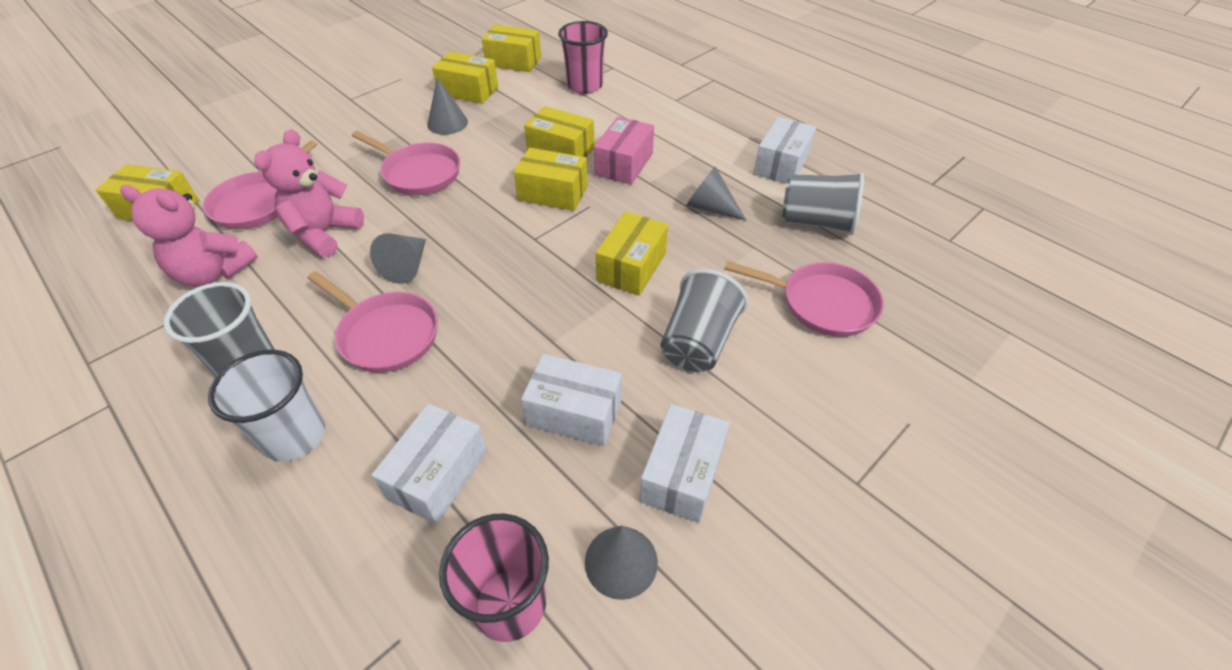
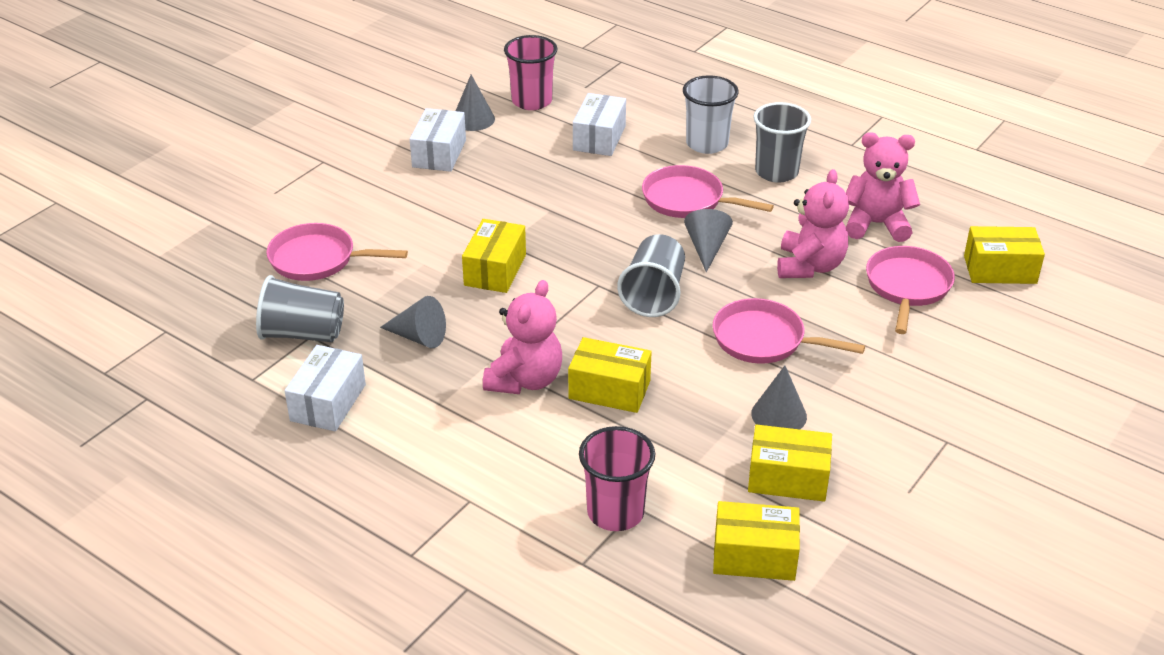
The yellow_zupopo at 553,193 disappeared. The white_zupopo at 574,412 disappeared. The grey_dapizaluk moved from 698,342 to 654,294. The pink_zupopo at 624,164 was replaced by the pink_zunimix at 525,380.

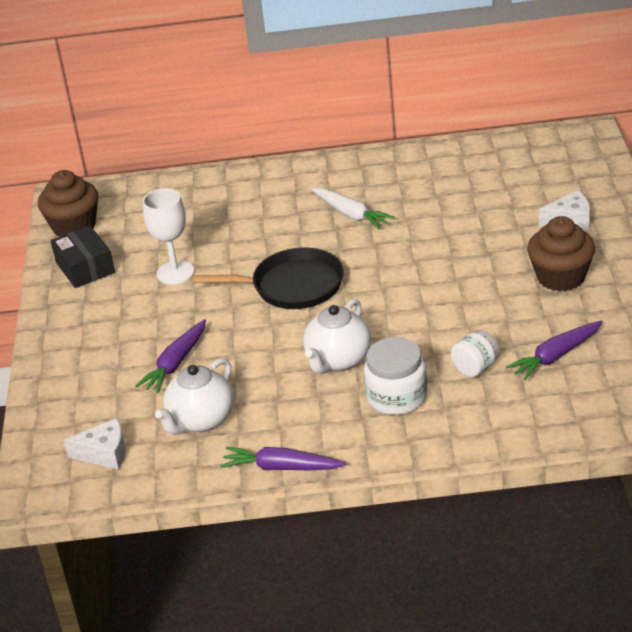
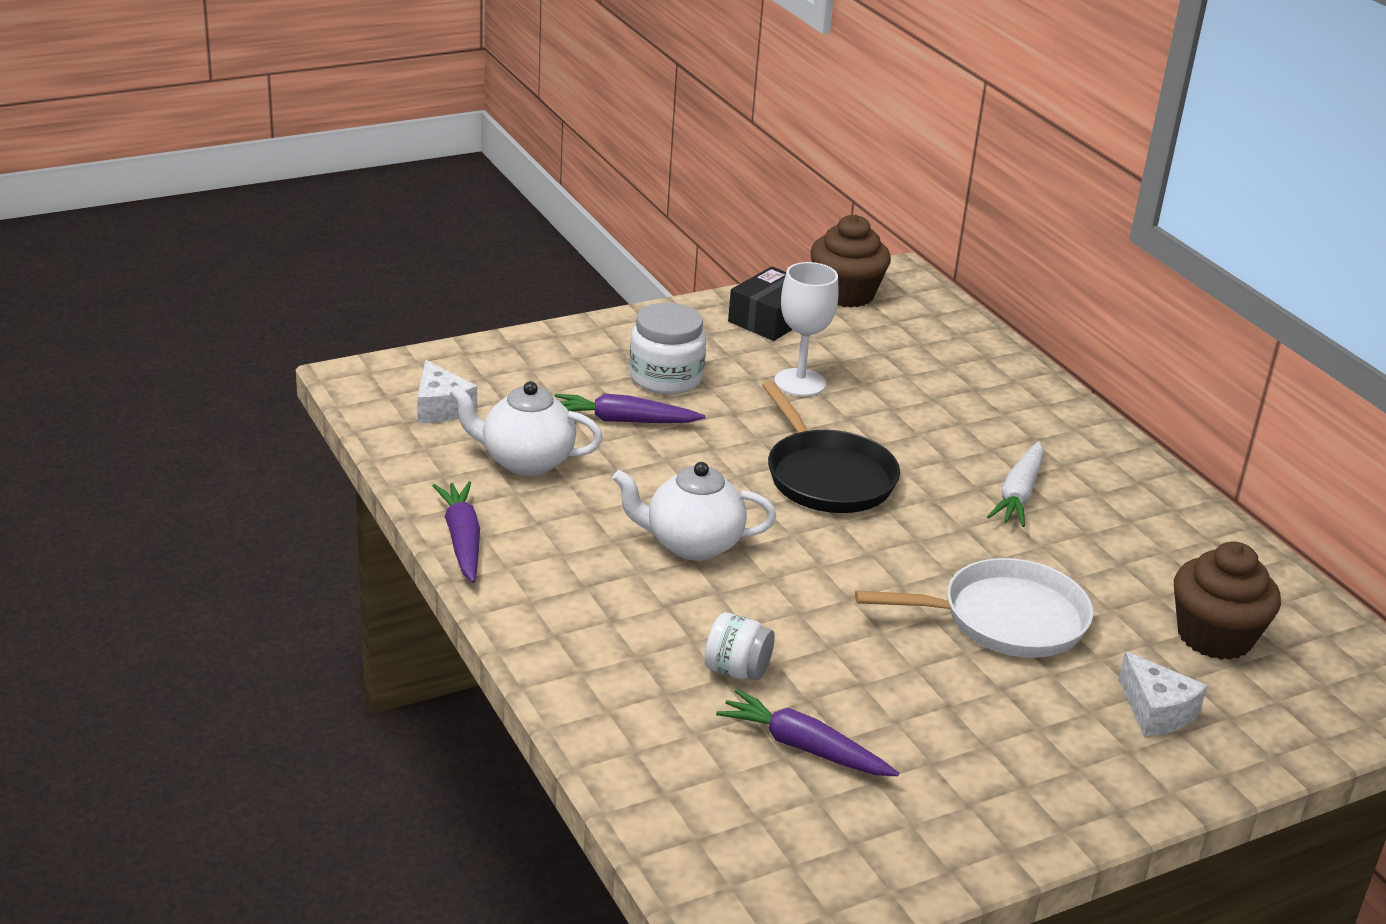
The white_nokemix at 1005,619 appeared. The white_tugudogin moved from 397,397 to 665,377. The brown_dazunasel moved from 561,277 to 1214,636.

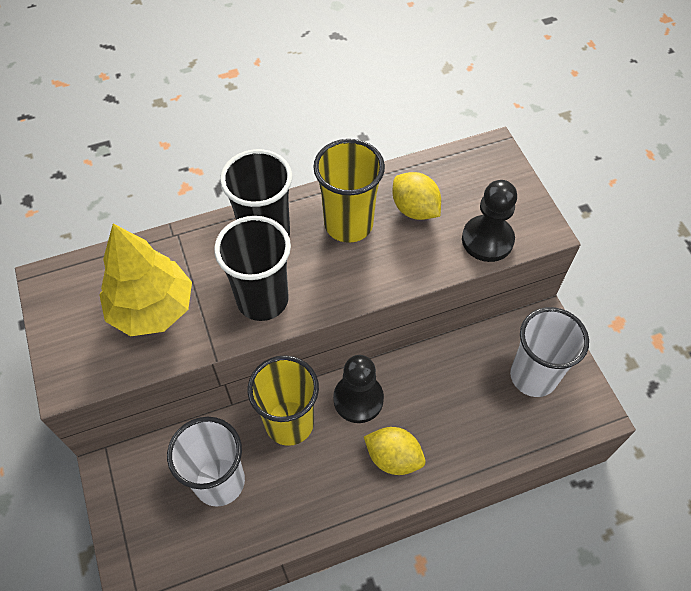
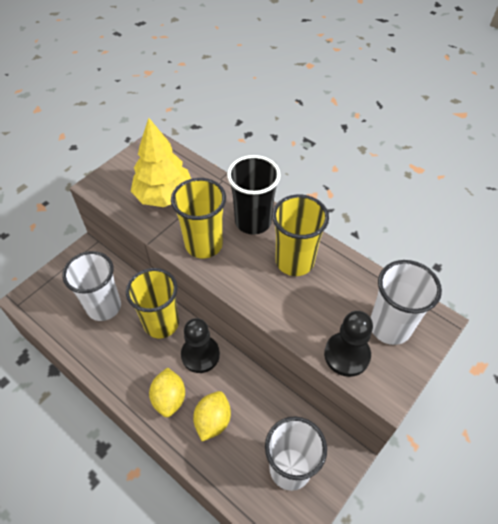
The white_dapizaluk at 390,327 appeared. The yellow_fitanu moved from 415,209 to 213,421. The black_dapizaluk at 262,299 became the yellow_dapizaluk at 204,244.

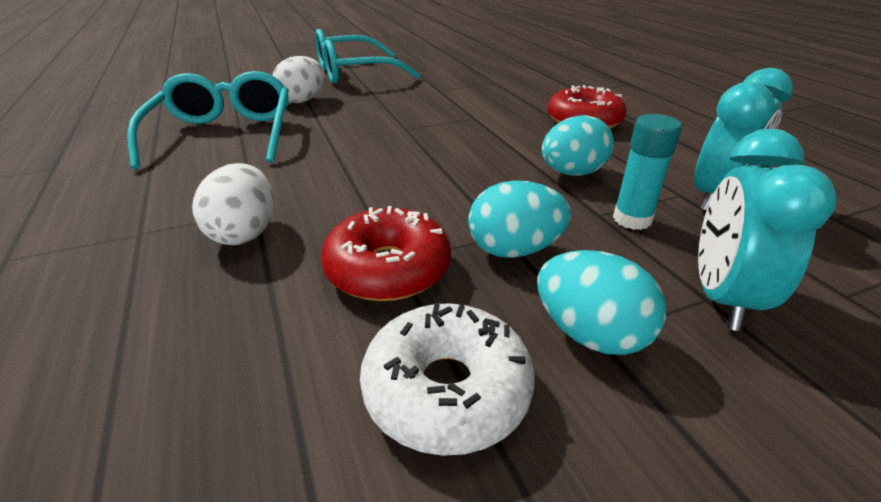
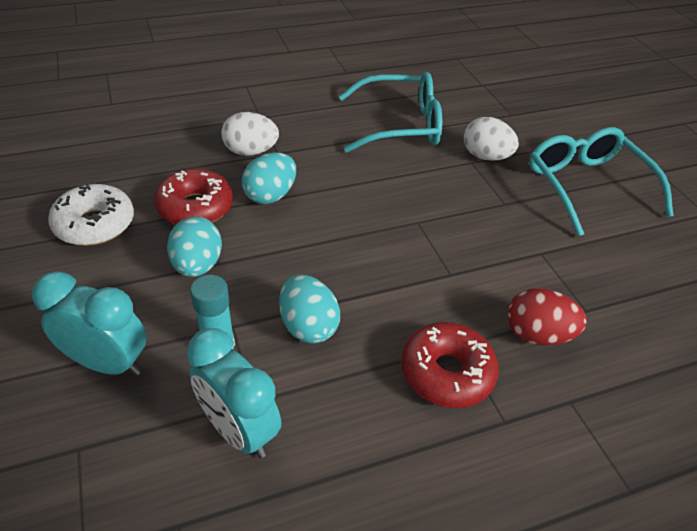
The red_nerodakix at 537,334 appeared. The turquoise_nerodakix moved from 590,334 to 270,195.

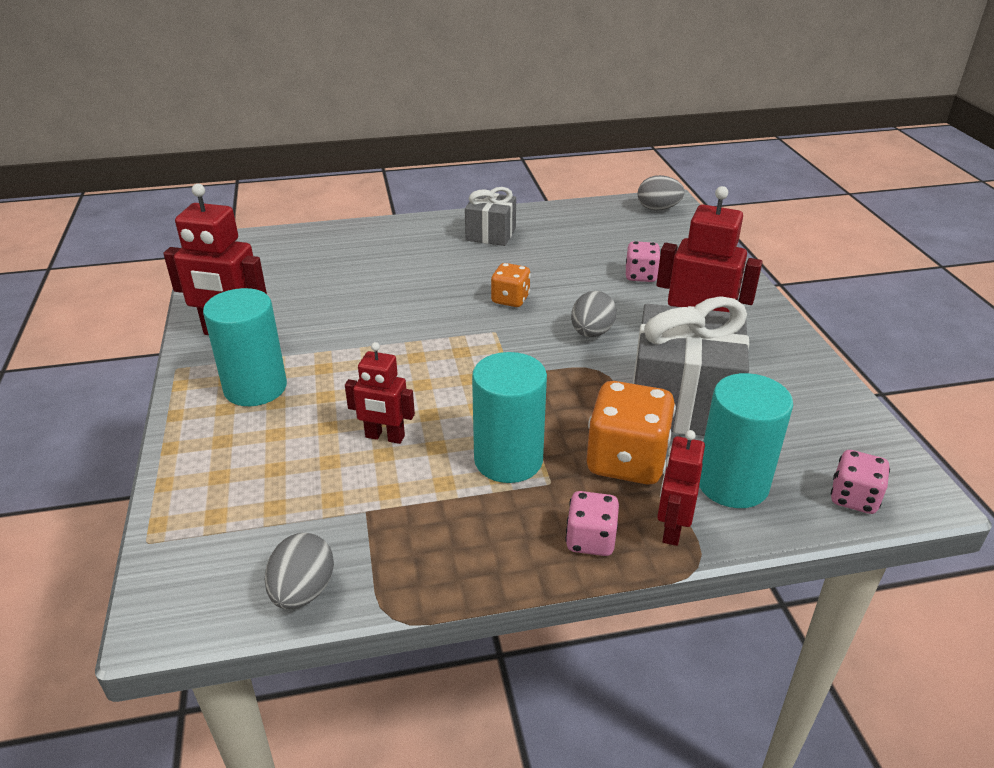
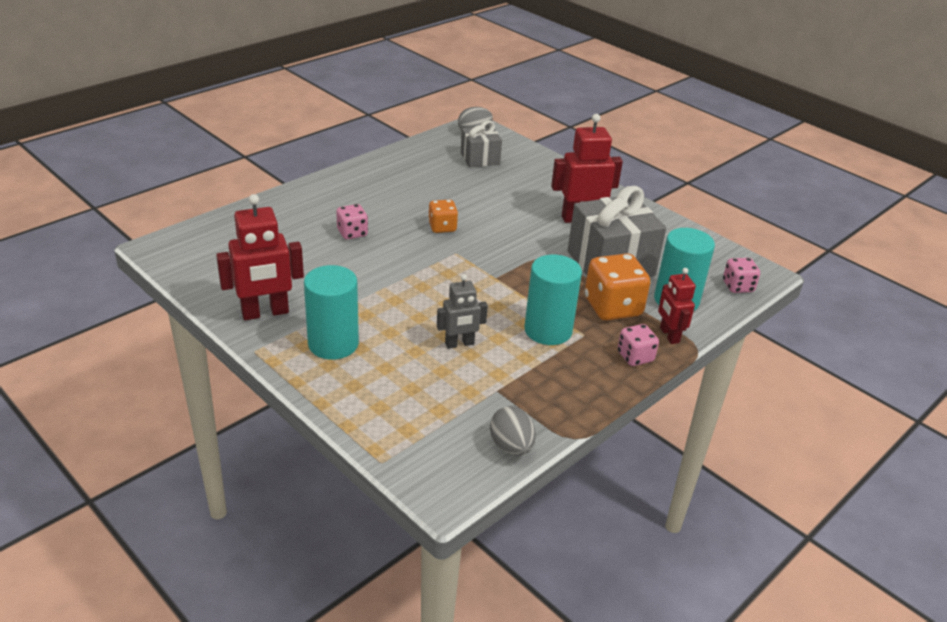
The grey_nerodakix at 591,333 disappeared. The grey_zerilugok moved from 491,234 to 480,158. The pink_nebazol moved from 640,276 to 352,233. The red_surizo at 384,437 became the grey_surizo at 459,344.

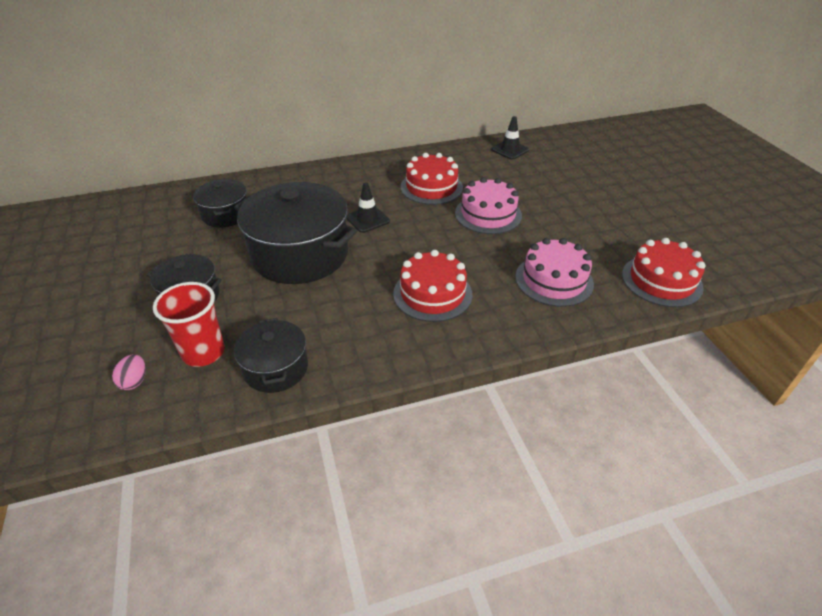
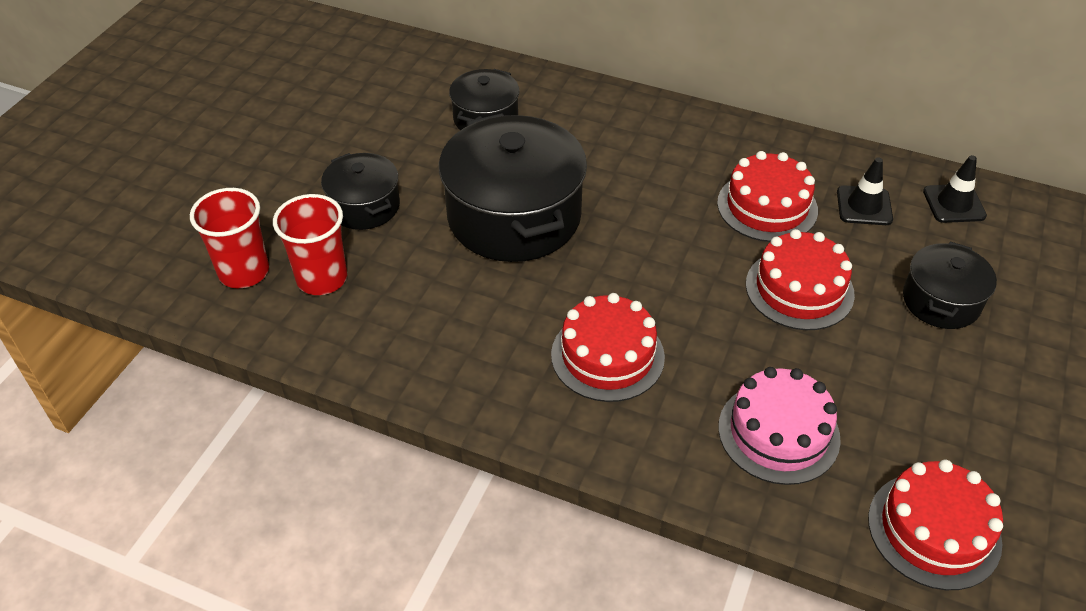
The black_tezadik moved from 276,368 to 941,301. The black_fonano moved from 367,219 to 864,206. The pink_nerodakix at 134,381 was replaced by the red_dapizaluk at 244,272. The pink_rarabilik at 488,214 became the red_rarabilik at 799,289.

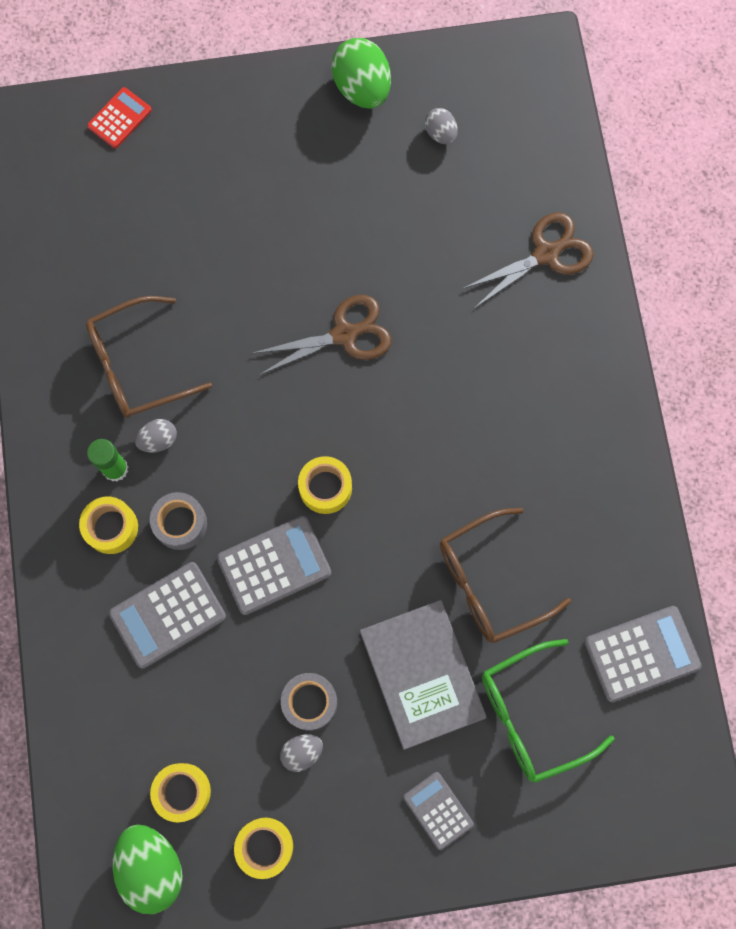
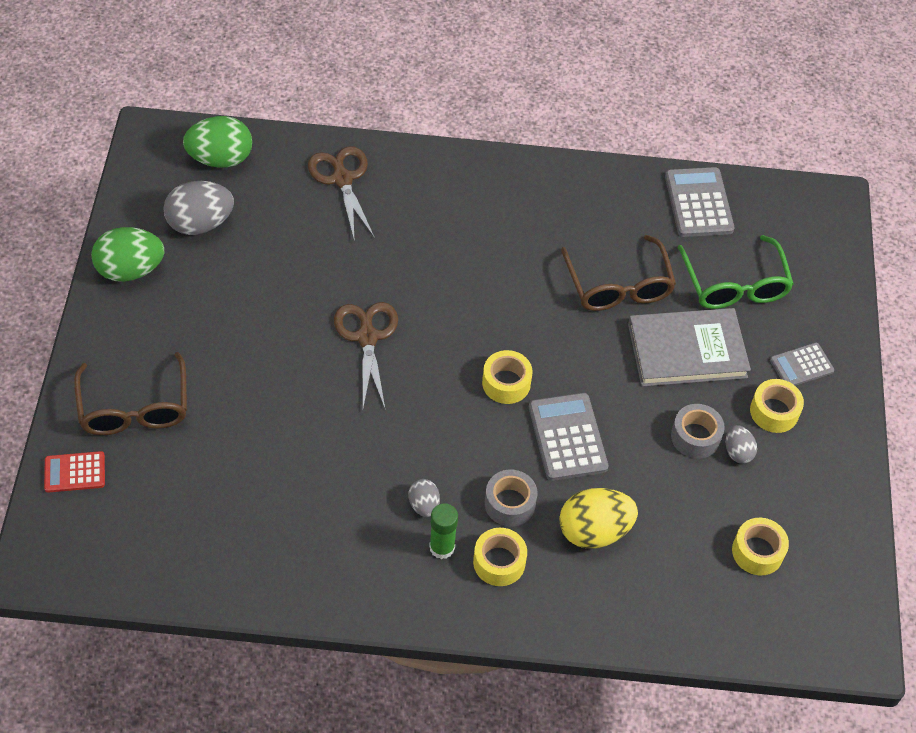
The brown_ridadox moved from 137,365 to 134,408. The green_nerodakix moved from 152,866 to 220,159. The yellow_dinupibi moved from 265,846 to 774,412. The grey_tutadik at 168,615 was replaced by the yellow_nerodakix at 594,531. The red_tutadik at 120,118 turned 60 degrees counterclockwise. The grey_nerodakix at 440,133 changed to 1.89 times the size.

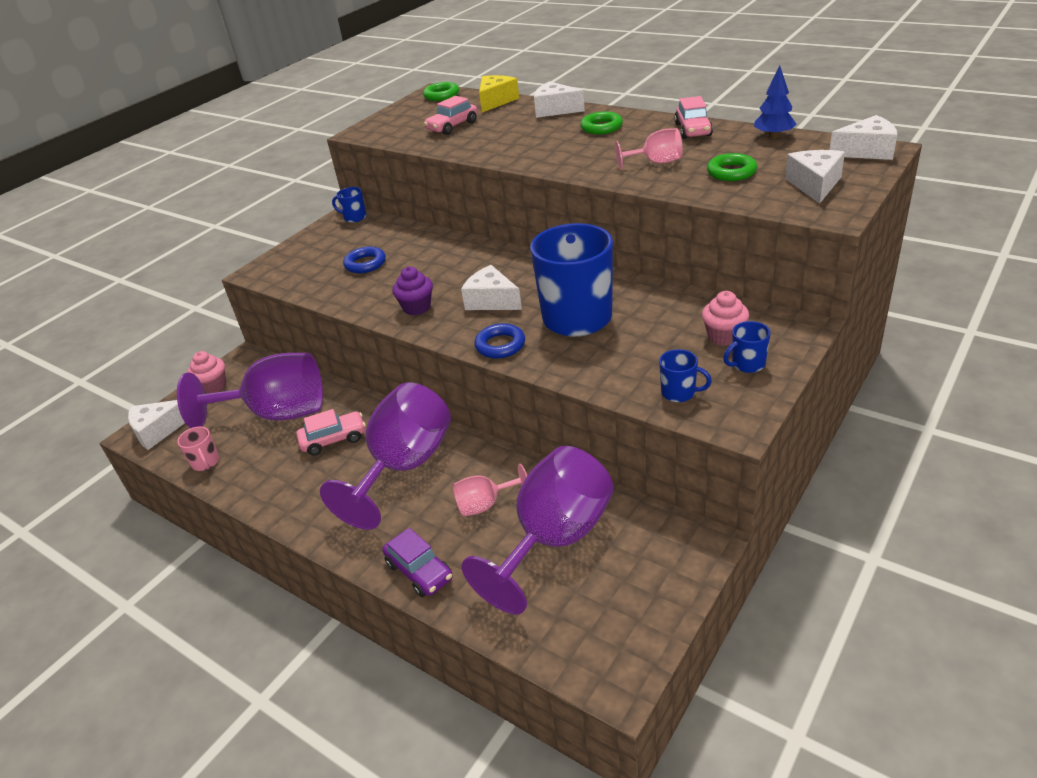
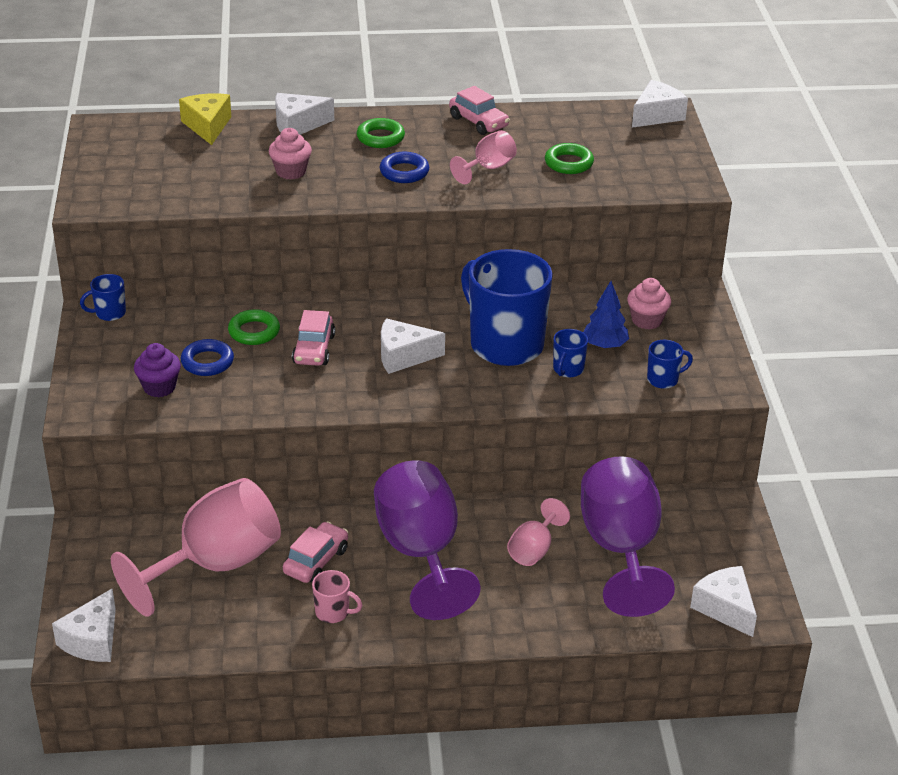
The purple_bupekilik at 419,571 disappeared. The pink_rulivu moved from 205,463 to 333,612. The pink_dazunasel moved from 213,386 to 291,172. The purple_dazunasel moved from 417,307 to 159,387. The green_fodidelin moved from 441,95 to 254,332. The pink_bupekilik moved from 452,126 to 314,349. The blue_fodidelin moved from 500,345 to 404,172. The blue_rulivu moved from 747,364 to 568,369. The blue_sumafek moved from 773,136 to 604,345. The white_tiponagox moved from 814,185 to 725,608. The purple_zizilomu at 276,413 became the pink_zizilomu at 215,565.

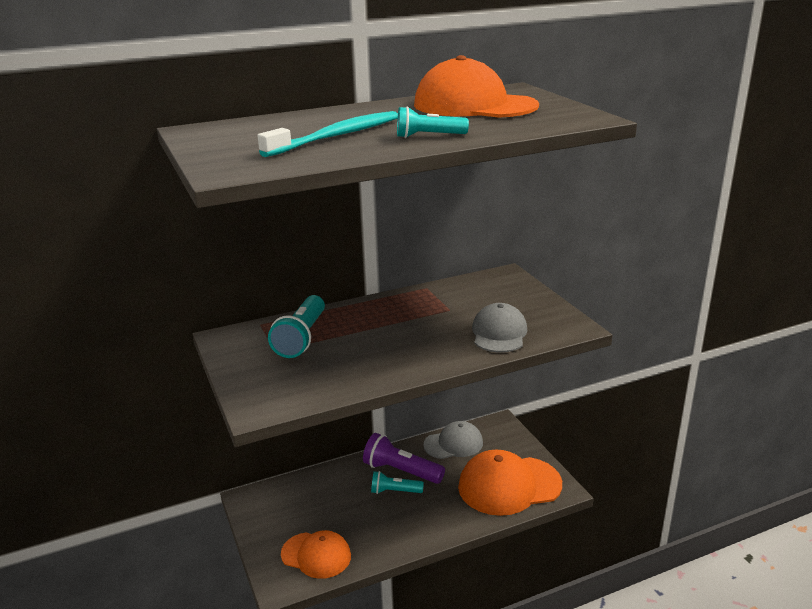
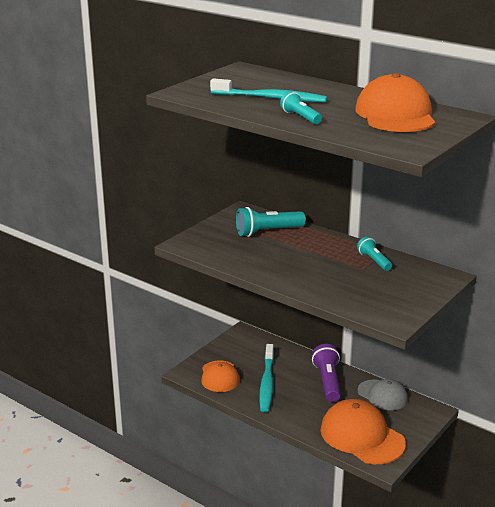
The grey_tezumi at 499,333 disappeared. The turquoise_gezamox at 267,383 appeared. The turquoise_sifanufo moved from 394,491 to 374,261.

